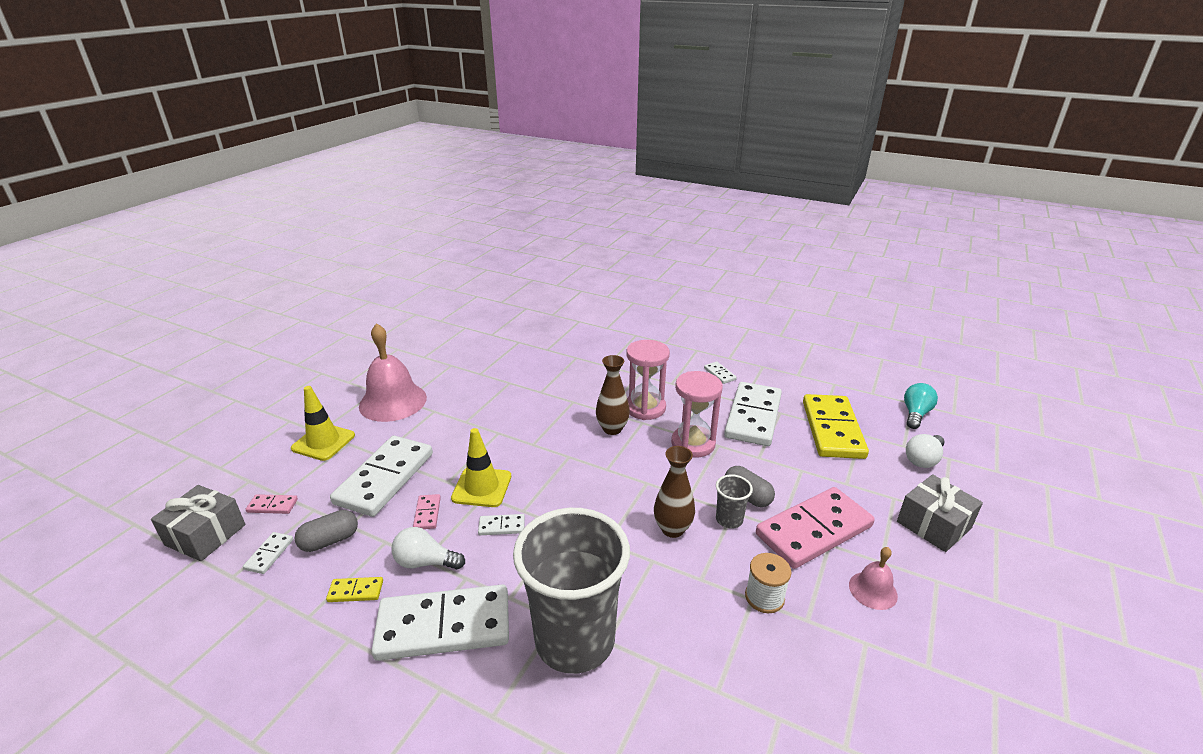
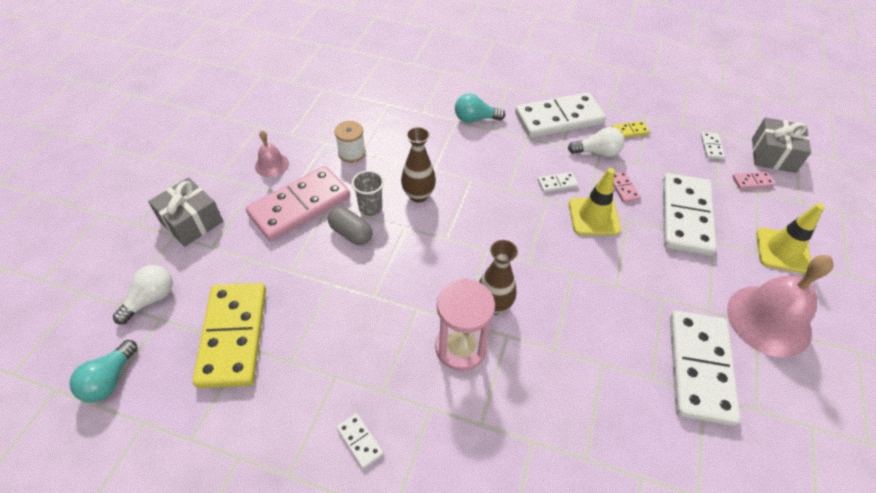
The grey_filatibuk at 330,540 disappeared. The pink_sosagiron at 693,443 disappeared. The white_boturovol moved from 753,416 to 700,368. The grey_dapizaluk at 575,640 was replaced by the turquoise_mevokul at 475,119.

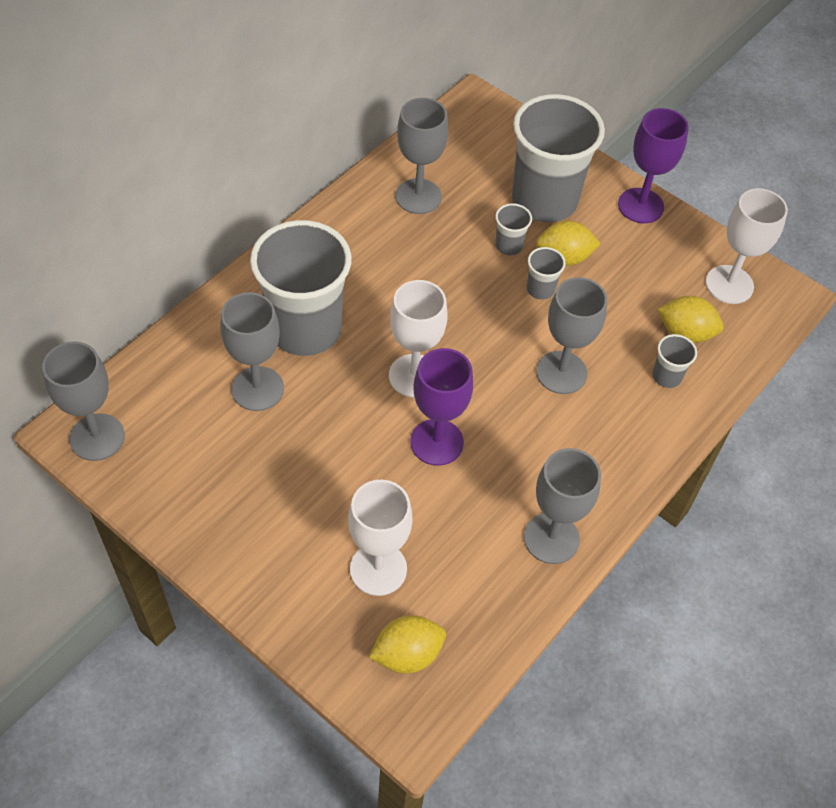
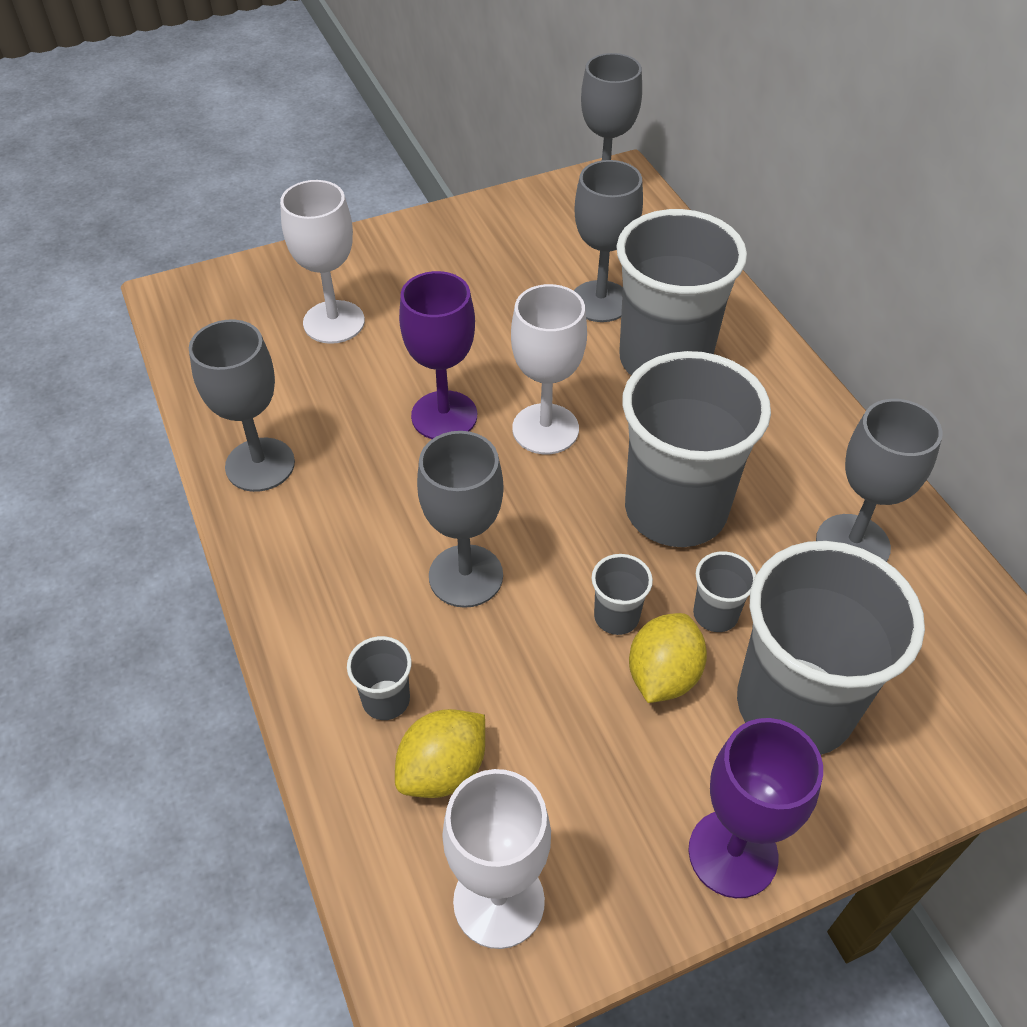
The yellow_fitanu at 407,654 disappeared. The grey_dapizaluk at 675,510 appeared.

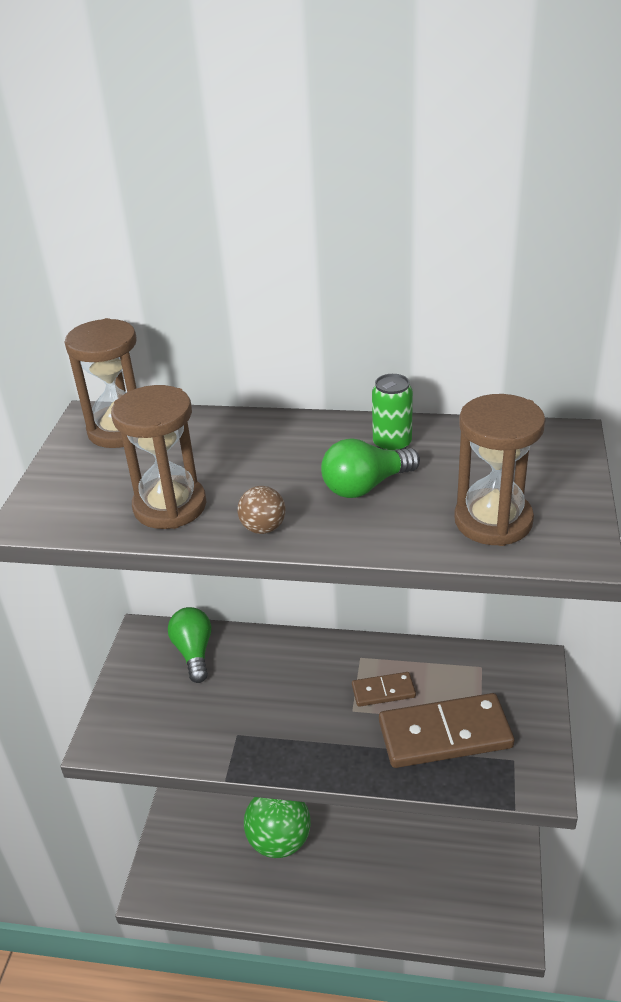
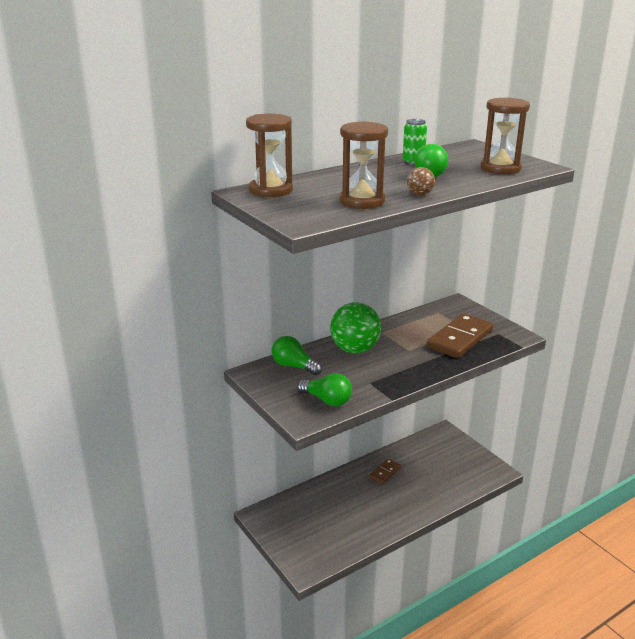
The green_mevokul at 327,400 appeared. The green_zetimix moved from 279,841 to 355,349. The brown_boturovol moved from 383,691 to 385,472.

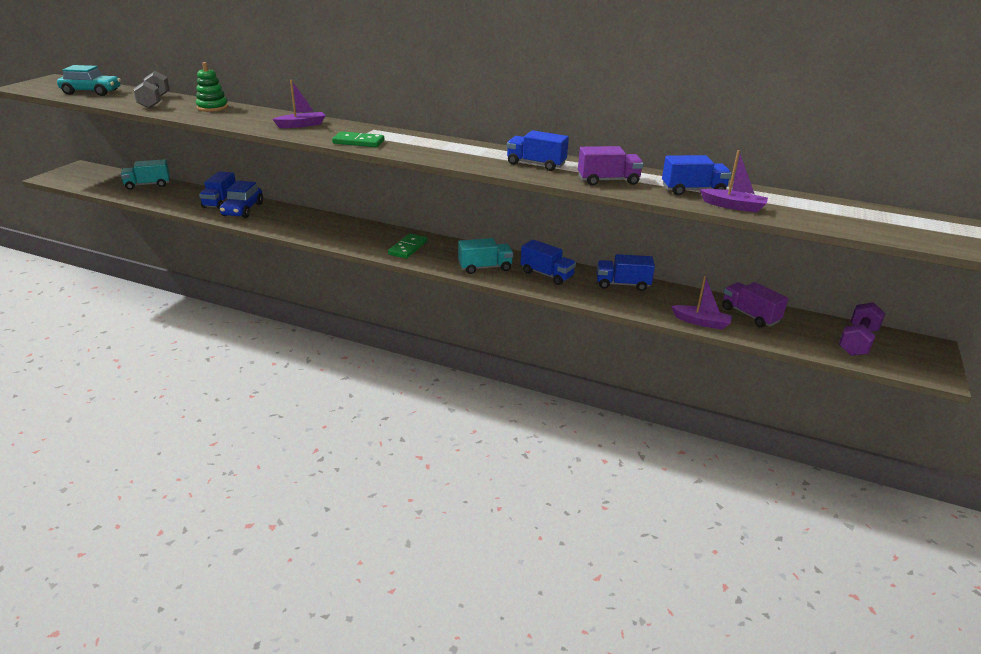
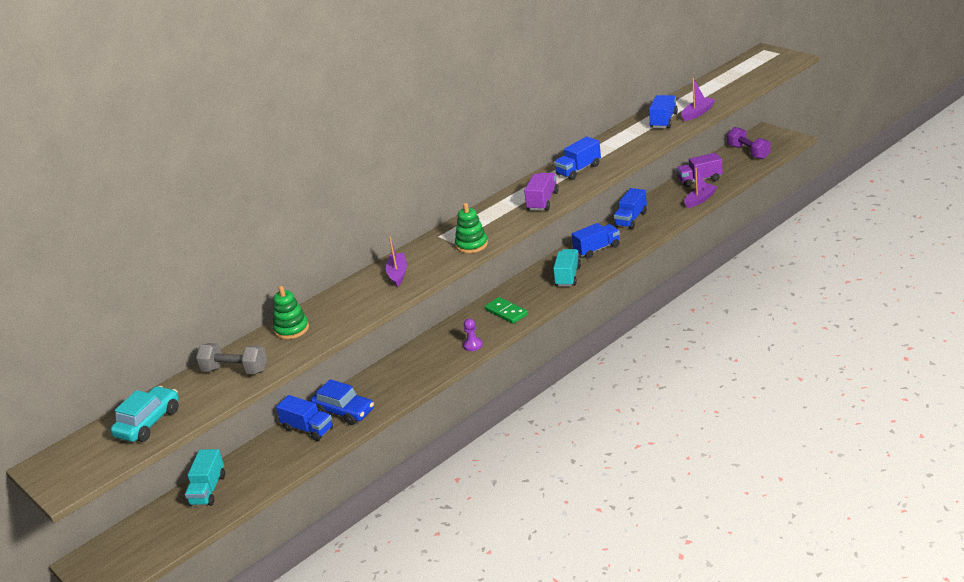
The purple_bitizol at 472,345 appeared. The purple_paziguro moved from 608,180 to 542,201. The green_boturovol at 358,142 was replaced by the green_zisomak at 471,245.

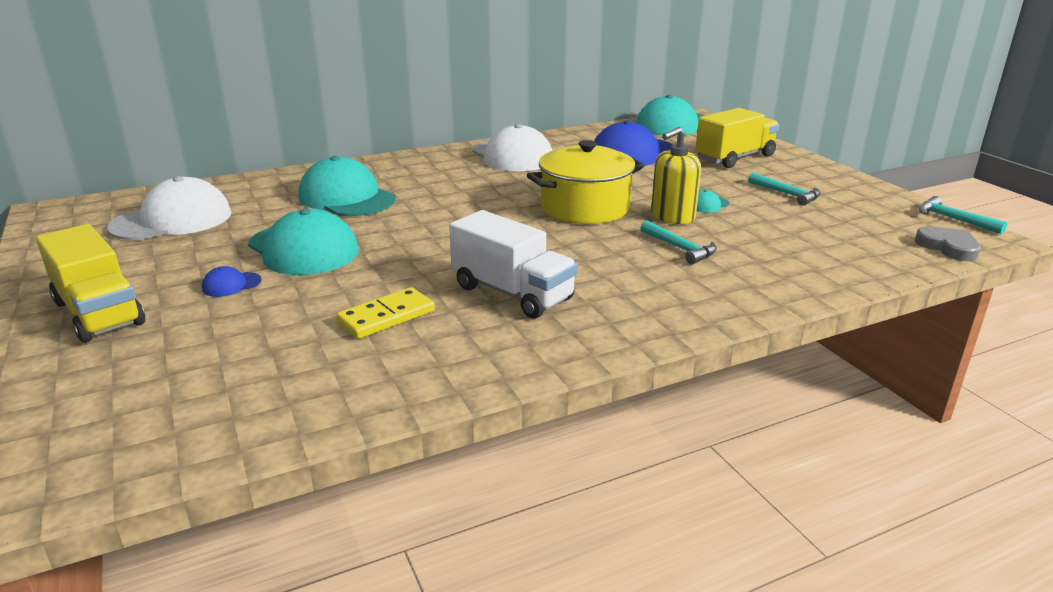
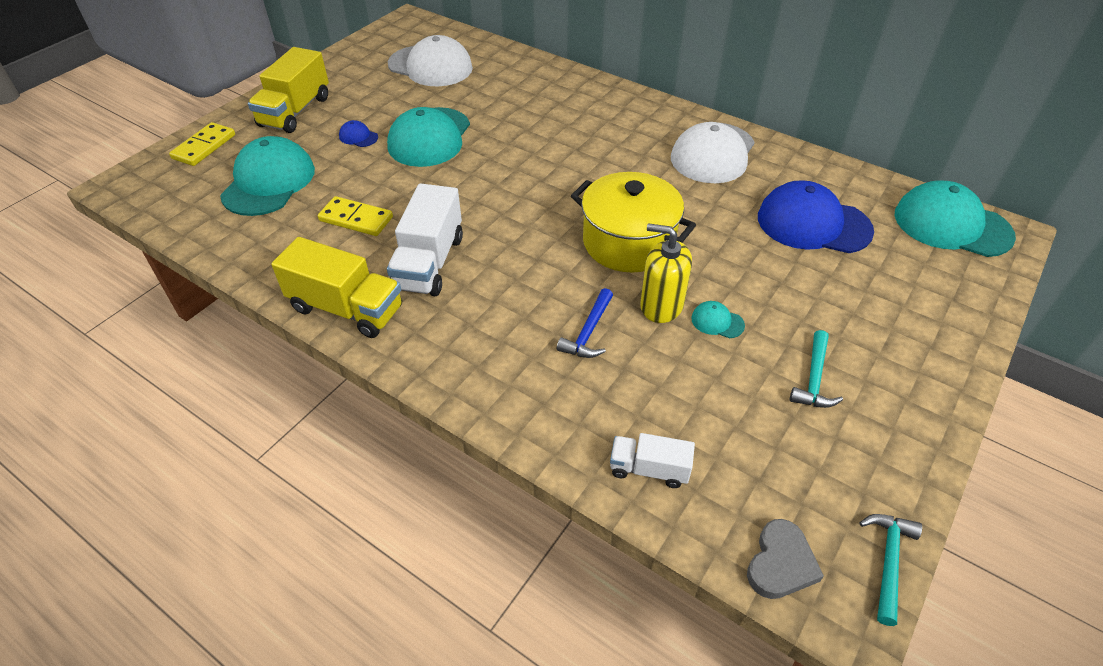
The yellow_boturovol at 204,147 appeared. The white_paziguro at 649,469 appeared. The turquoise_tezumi moved from 346,198 to 269,182. The yellow_paziguro moved from 735,158 to 346,308. The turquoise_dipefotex at 680,248 became the blue_dipefotex at 588,332.

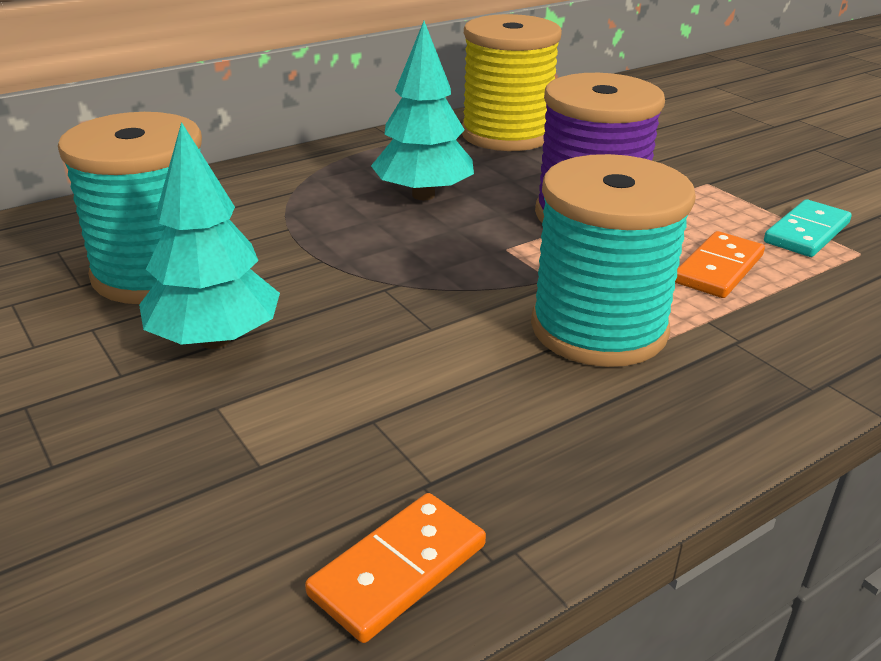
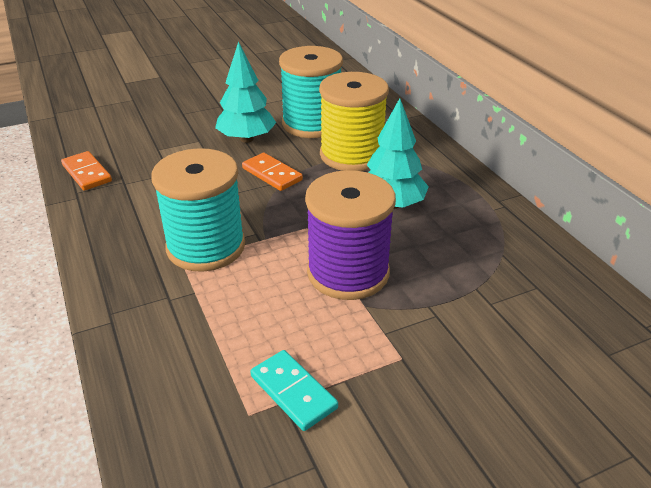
The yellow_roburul moved from 506,134 to 352,155. The orange_boturovol moved from 718,269 to 272,174.

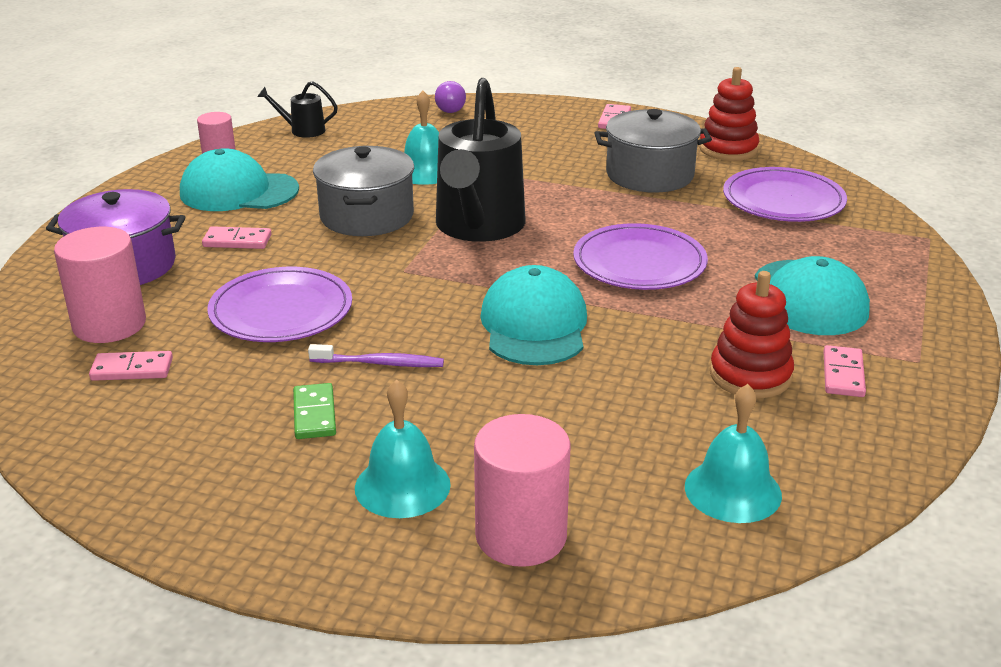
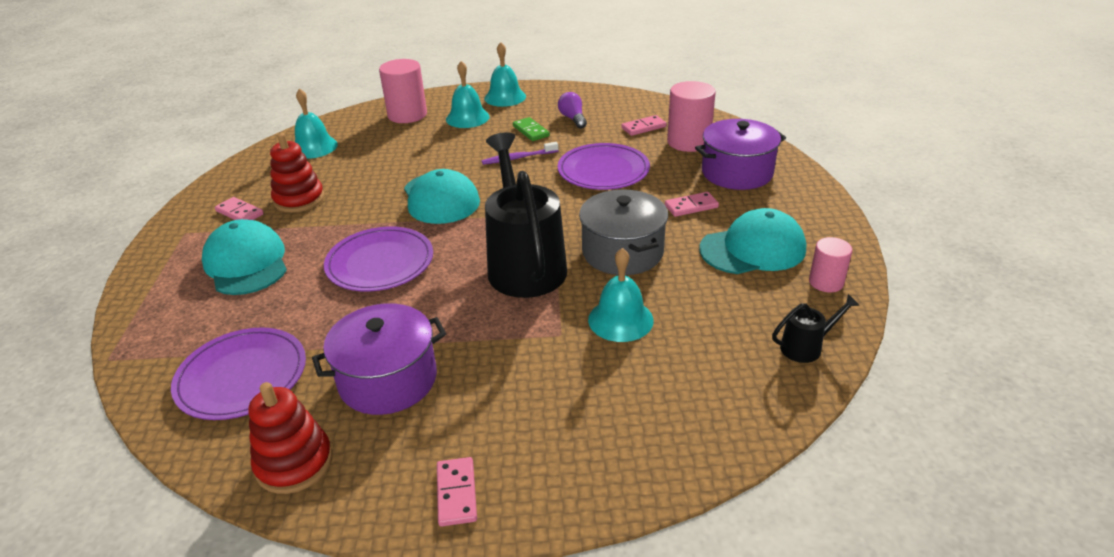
The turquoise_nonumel at 505,97 appeared. The purple_mevokul moved from 451,108 to 573,119. The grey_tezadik at 649,175 became the purple_tezadik at 388,380. The pink_boturovol at 843,374 turned 45 degrees counterclockwise.

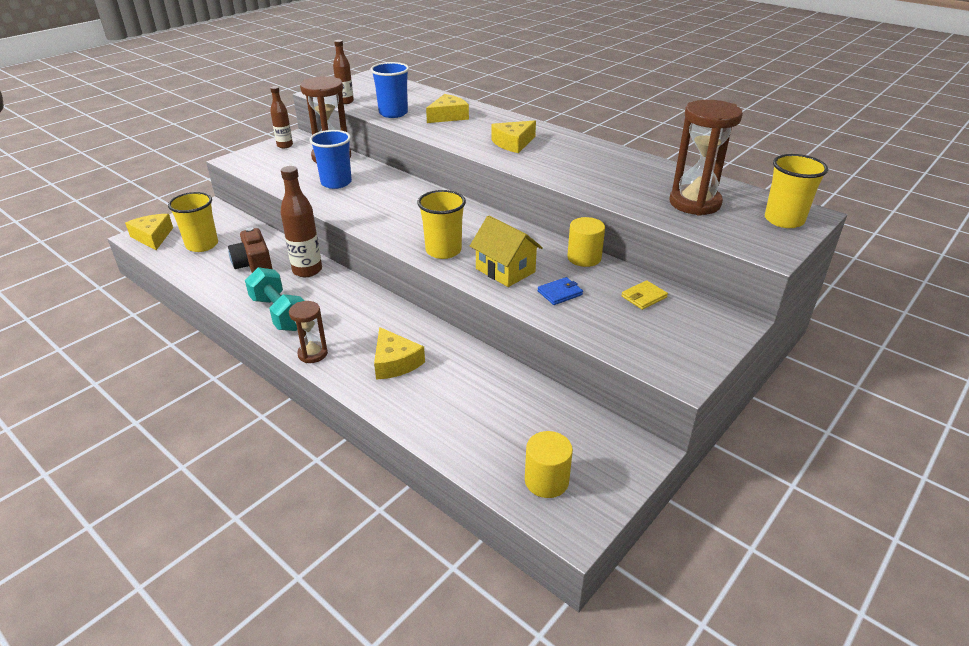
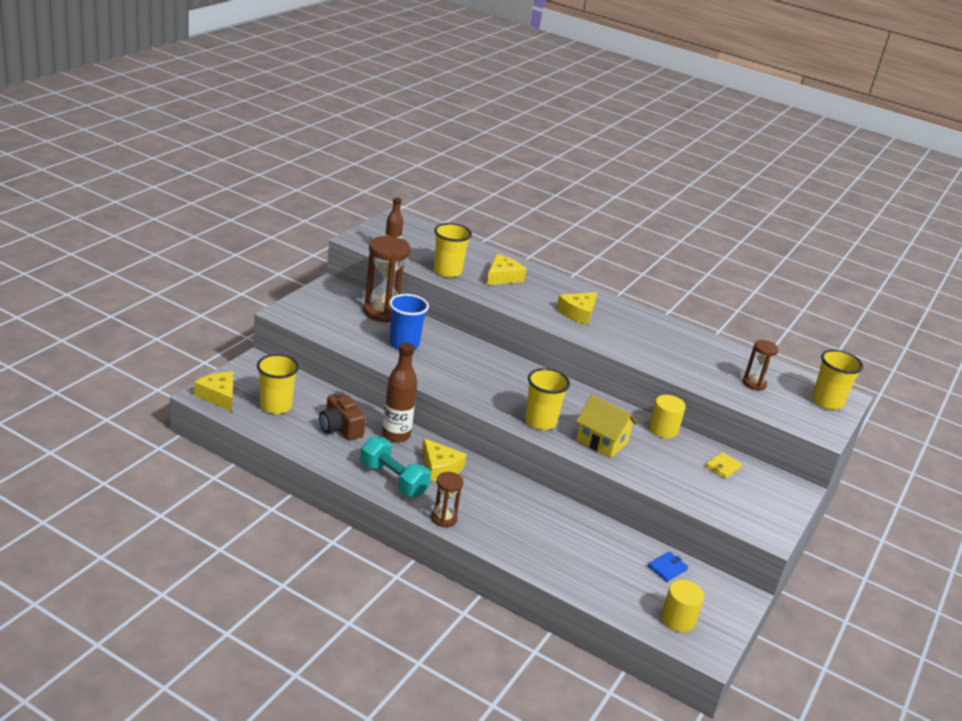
The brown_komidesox at 285,145 disappeared. The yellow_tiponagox moved from 395,362 to 440,467. The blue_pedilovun moved from 560,293 to 667,568. The blue_dapizaluk at 393,113 became the yellow_dapizaluk at 447,271. The brown_sosagiron at 694,203 changed to 0.55 times the size.

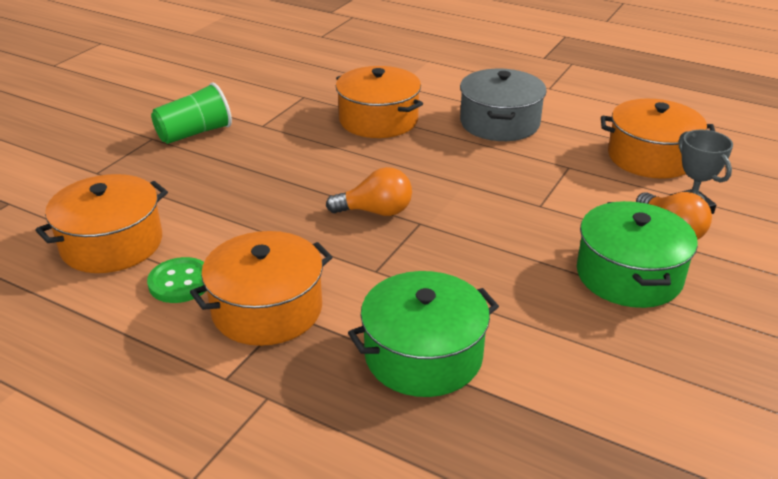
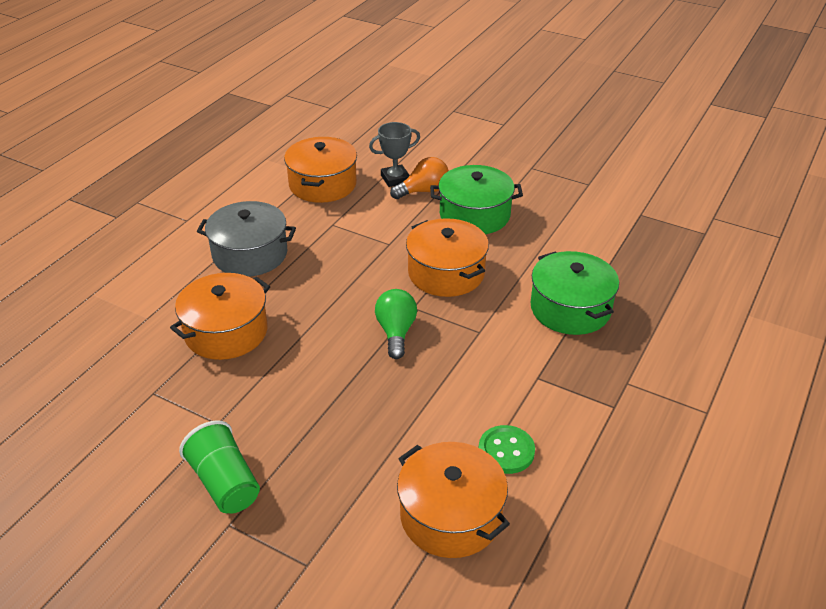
The orange_tezadik moved from 267,309 to 446,273. The orange_mevokul at 376,211 became the green_mevokul at 396,332.

